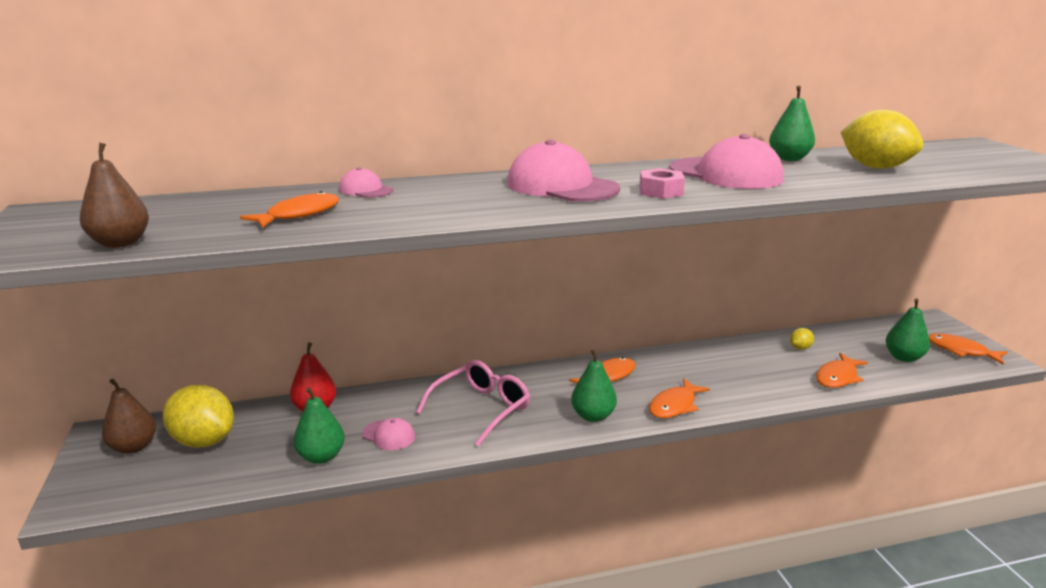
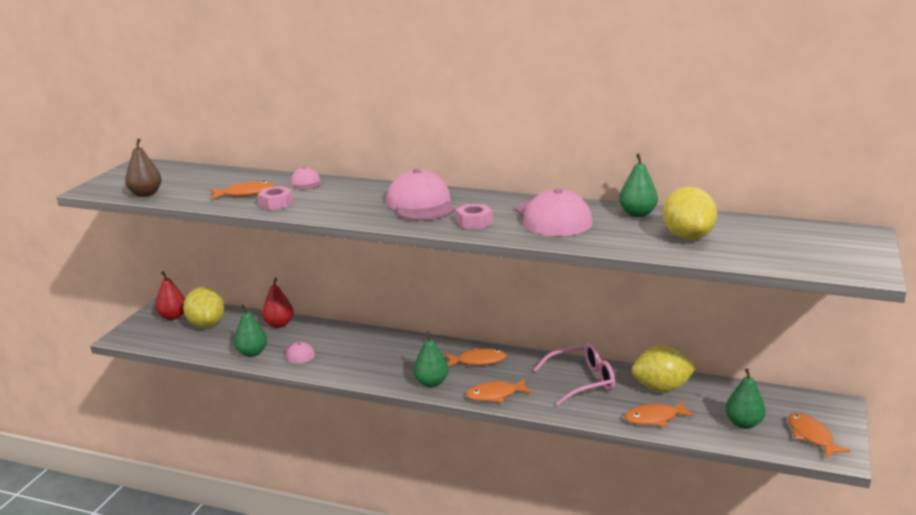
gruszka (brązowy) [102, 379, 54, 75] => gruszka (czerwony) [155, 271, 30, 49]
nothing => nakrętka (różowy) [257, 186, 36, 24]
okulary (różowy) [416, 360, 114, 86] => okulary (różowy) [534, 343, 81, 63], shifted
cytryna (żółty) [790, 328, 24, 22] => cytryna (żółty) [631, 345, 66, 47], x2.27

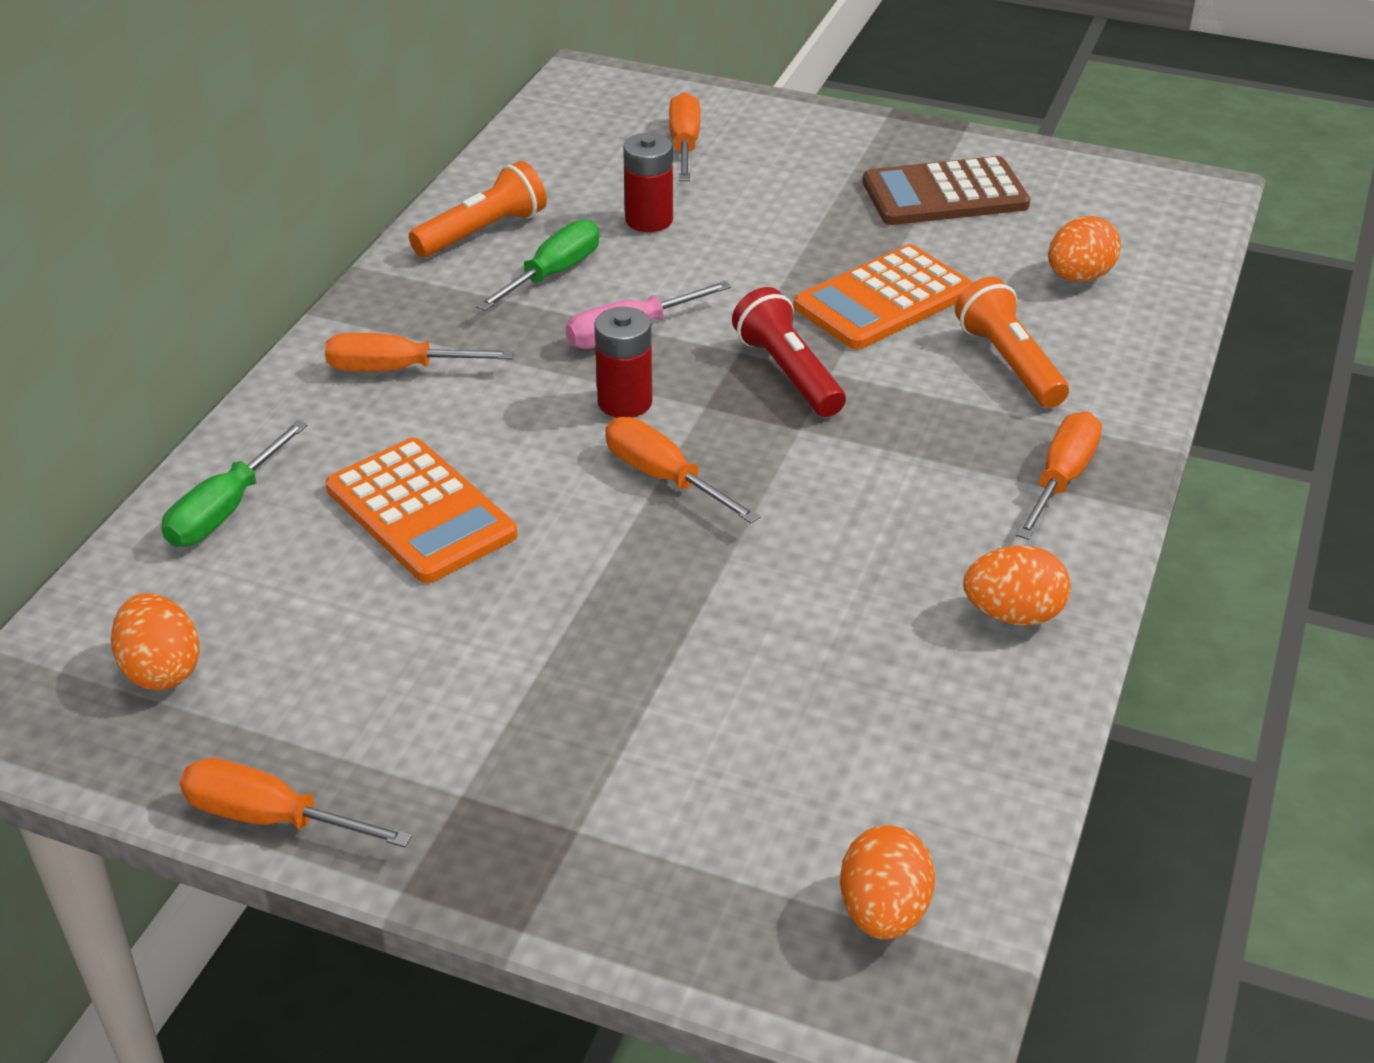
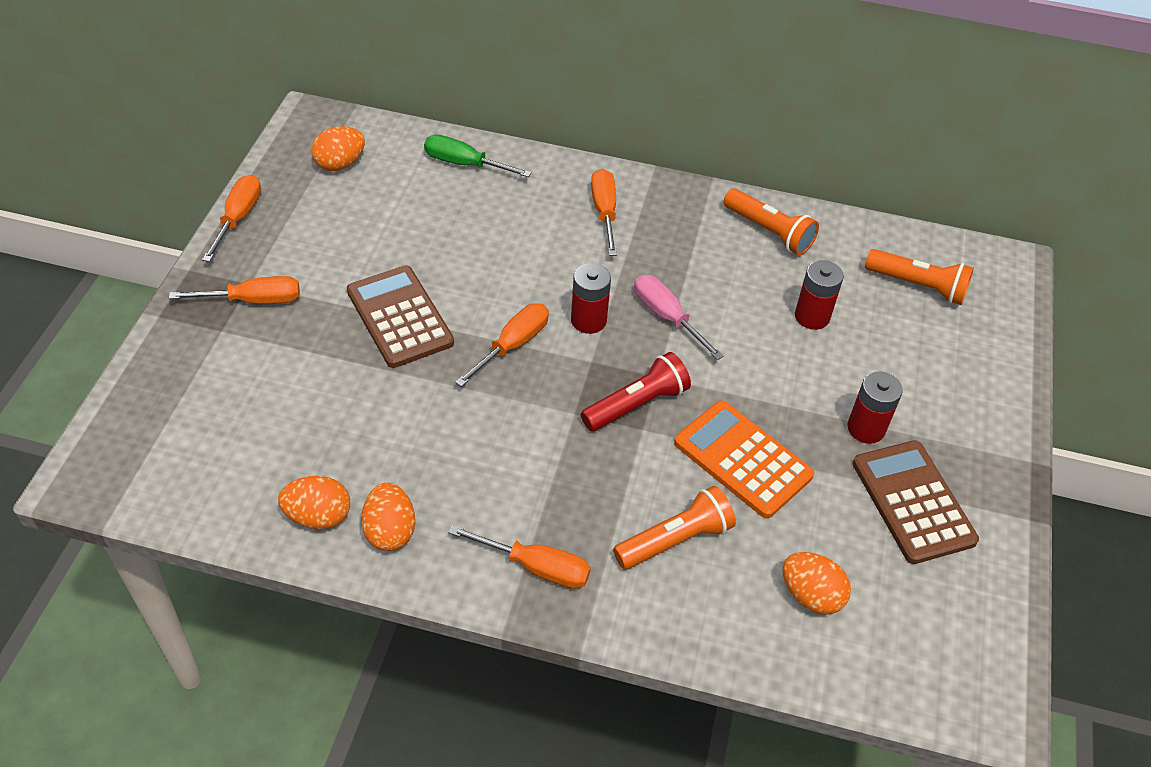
śrubokręt (pomarańczowy) [669, 92, 31, 89] => śrubokręt (pomarańczowy) [169, 276, 131, 28], shifted
jajko (pomarańczowy) [840, 825, 95, 115] => jajko (pomarańczowy) [278, 476, 72, 53], shifted
nothing => kalkulator (brązowy) [347, 265, 107, 103]
nothing => bateria (czerwony) [847, 371, 56, 73]
nothing => latarka (pomarańczowy) [865, 249, 109, 56]
kalkulator (pomarańczowy) [325, 438, 192, 145] => nothing
śrubokręt (zielony) [476, 219, 123, 92] => nothing

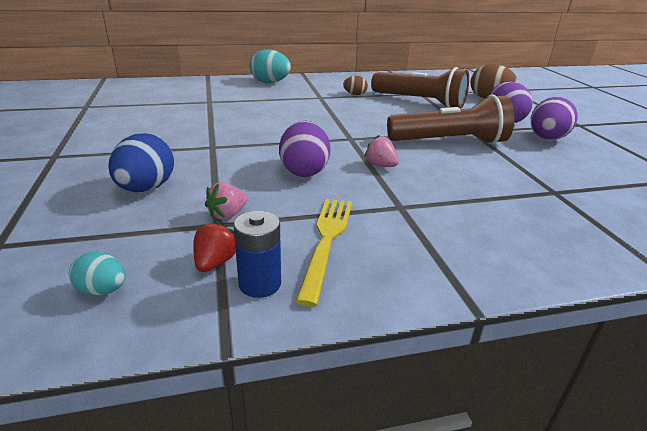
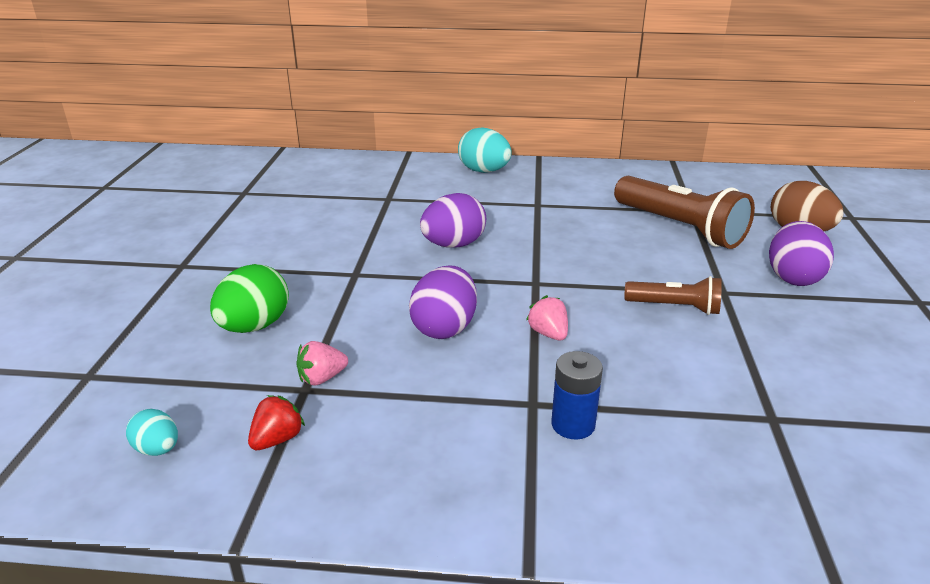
jajko (niebieski) [108, 133, 66, 59] => jajko (zielony) [210, 264, 79, 69]
jajko (fioletowy) [531, 97, 47, 43] => jajko (fioletowy) [420, 193, 66, 55], shifted
bateria (niebieski) [233, 211, 48, 87] => bateria (niebieski) [551, 351, 52, 89], shifted
latarka (brązowy) [387, 94, 127, 50] => latarka (brązowy) [624, 276, 98, 39], x0.55
widelec (żółty) [295, 199, 57, 108] => nothing
jajko (brązowy) [343, 76, 25, 19] => nothing

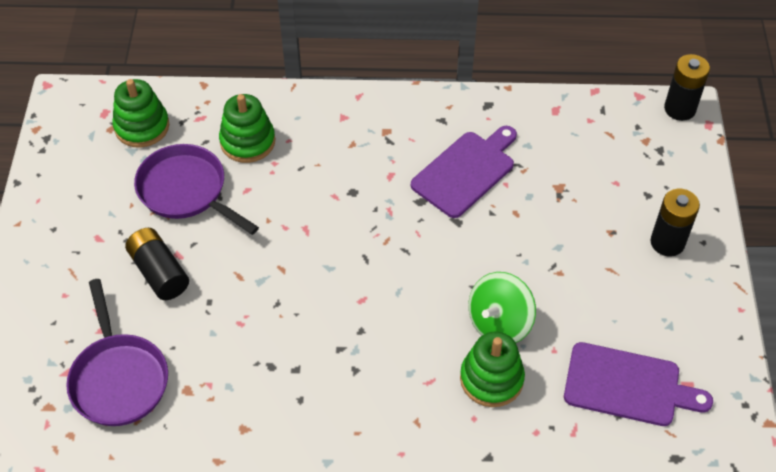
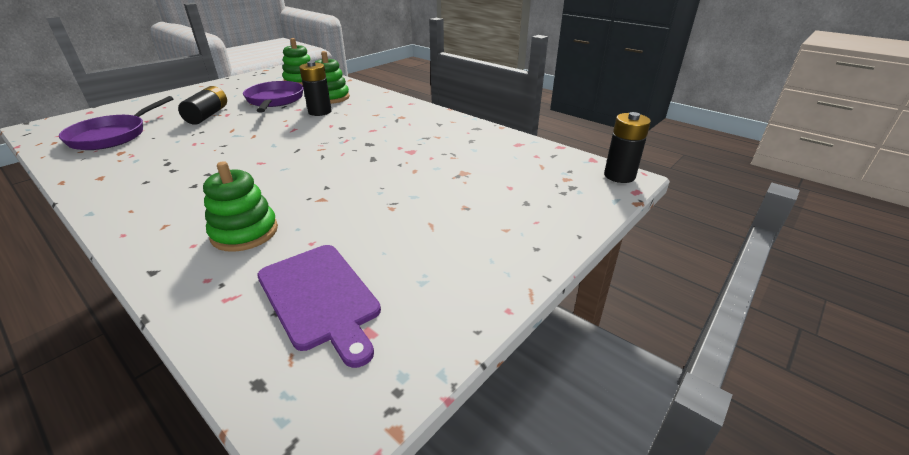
bateria (czarny) [651, 189, 49, 68] => bateria (czarny) [299, 61, 33, 55], shifted
deska do krojenia (fioletowy) [411, 126, 106, 92] => nothing
bączek (zielony) [468, 272, 68, 71] => nothing

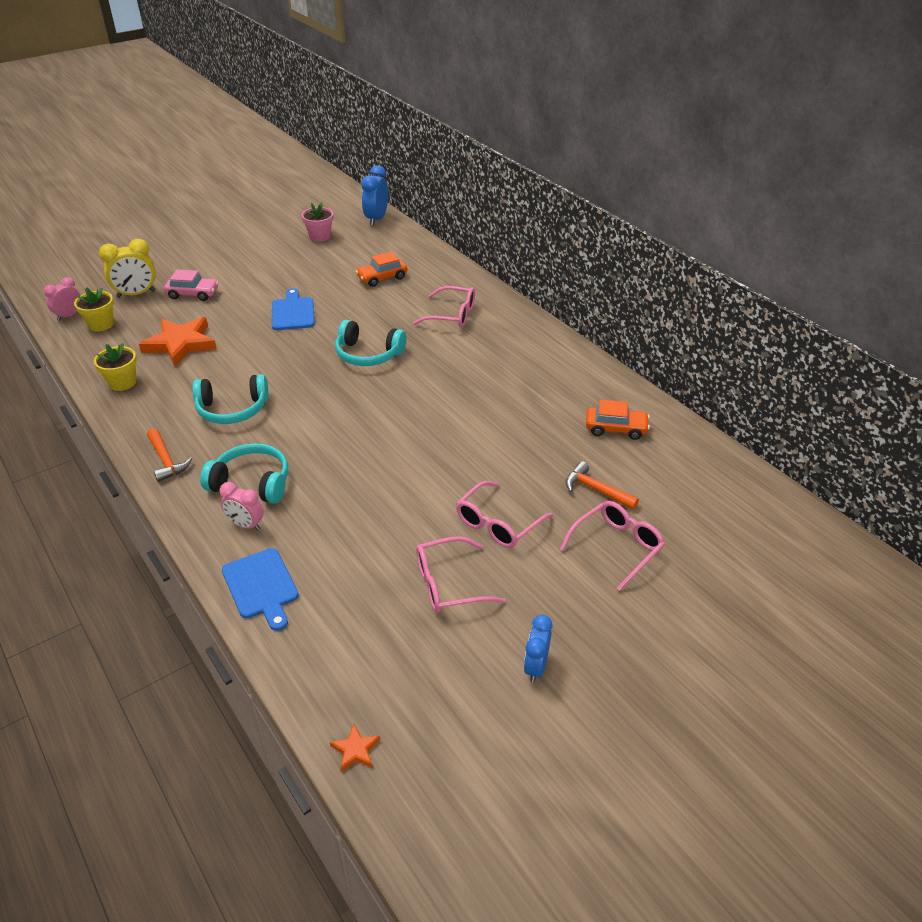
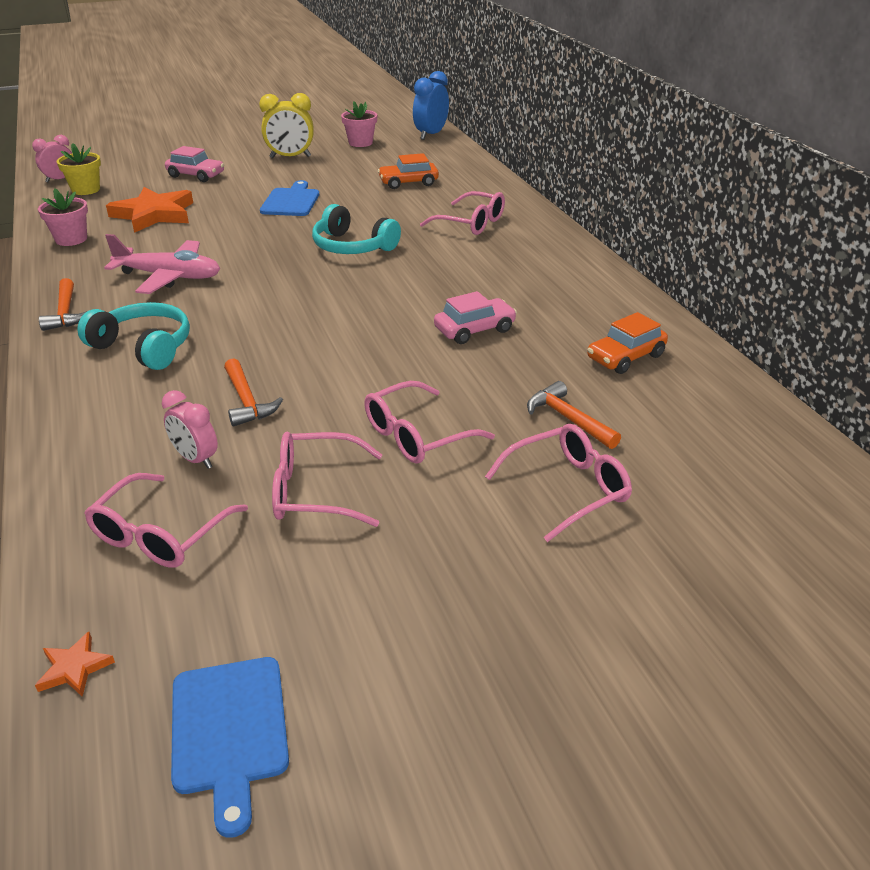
doniczka (żółty) [94, 343, 43, 48] => doniczka (różowy) [38, 189, 50, 57]
nothing => okulary (różowy) [84, 473, 164, 95]
słuchawki (turkusowy) [193, 374, 76, 50] => samolot (różowy) [104, 234, 116, 60]
budzik (różowy) [220, 482, 44, 49] => budzik (różowy) [162, 390, 56, 79], shifted
deska do krojenia (niebieski) [222, 548, 77, 83] => deska do krojenia (niebieski) [171, 657, 118, 181], shifted
nothing => młotek (pomarańczowy) [224, 358, 59, 69]
budzik (żółty) [99, 239, 57, 59] => budzik (żółty) [259, 93, 55, 65], shifted
nothing => samochód (różowy) [434, 291, 83, 53]
samochód (pomarańczowy) [586, 400, 64, 40] => samochód (pomarańczowy) [587, 312, 81, 62], 120 degrees clockwise
budzik (niebieski) [524, 615, 28, 68] => nothing

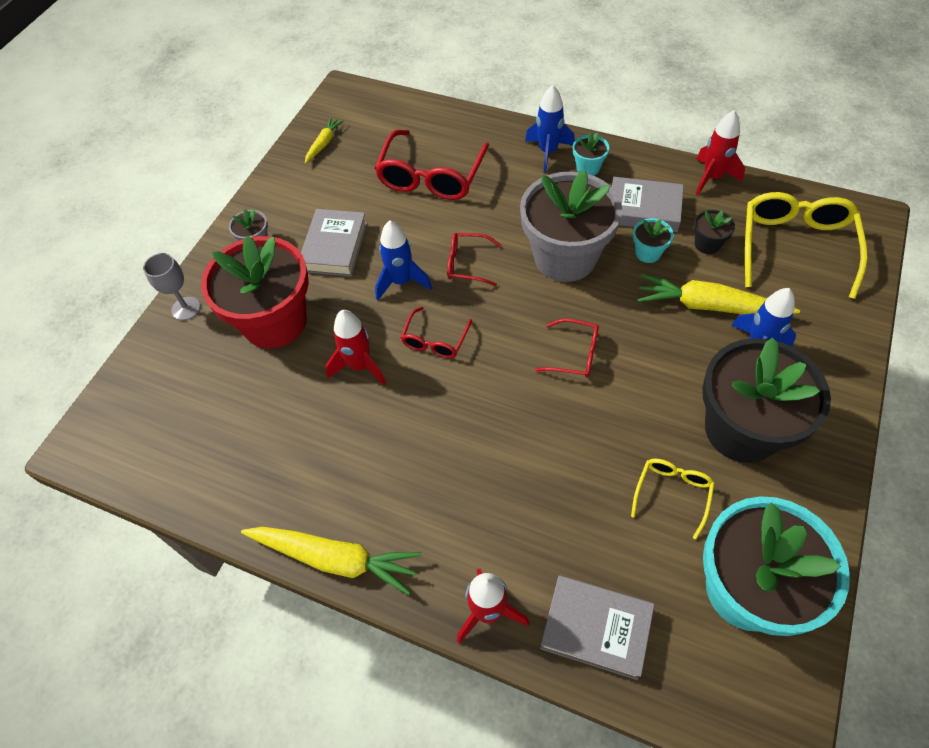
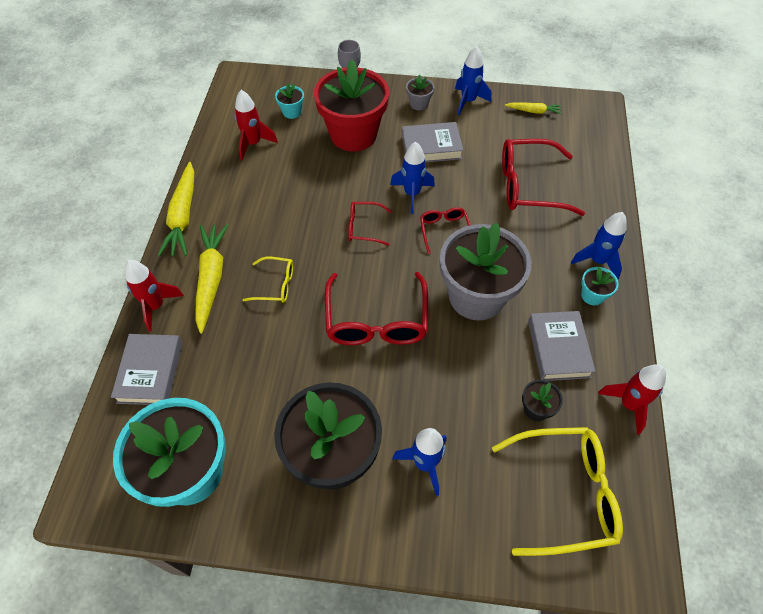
marchewka (żółty) [637, 274, 163, 40] => marchewka (żółty) [195, 224, 34, 110], shifted
rakieta (czerwony) [326, 310, 60, 75] => rakieta (czerwony) [235, 90, 43, 70], shifted
okulary (żółty) [631, 459, 84, 81] => okulary (żółty) [243, 257, 50, 46], shifted
doniczka (turkusowy) [633, 218, 41, 45] => doniczka (turkusowy) [275, 84, 29, 35], shifted
okulary (czerwony) [535, 319, 64, 58] => okulary (czerwony) [325, 272, 103, 73], x1.90
nothing => rakieta (niebieski) [455, 46, 36, 69]

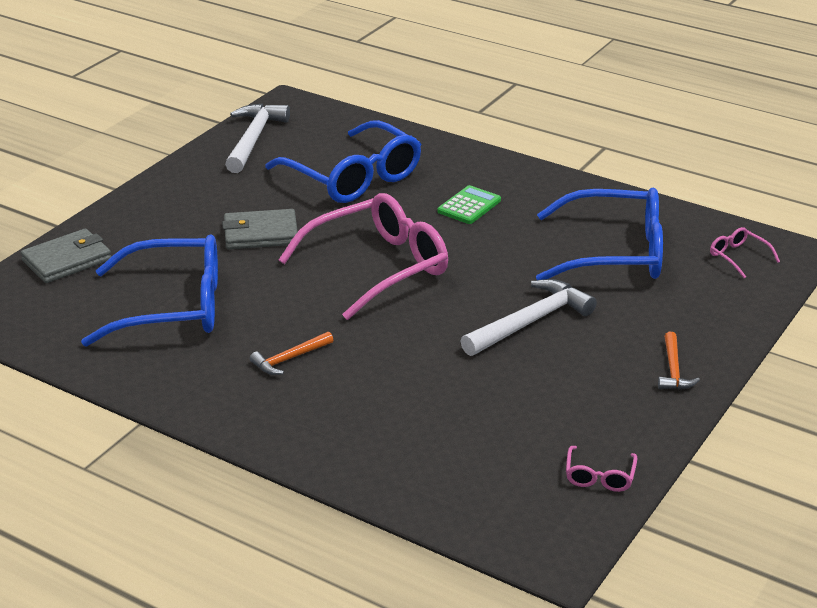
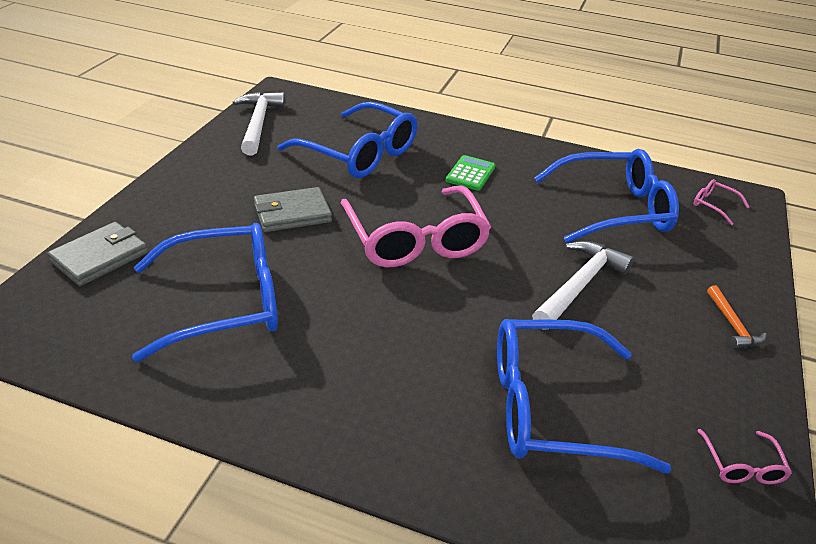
okulary (różowy) [279, 193, 169, 127] => okulary (różowy) [341, 185, 150, 82], 120 degrees clockwise
nothing => okulary (niebieski) [497, 319, 174, 154]
młotek (pomarańczowy) [250, 332, 83, 43] => nothing

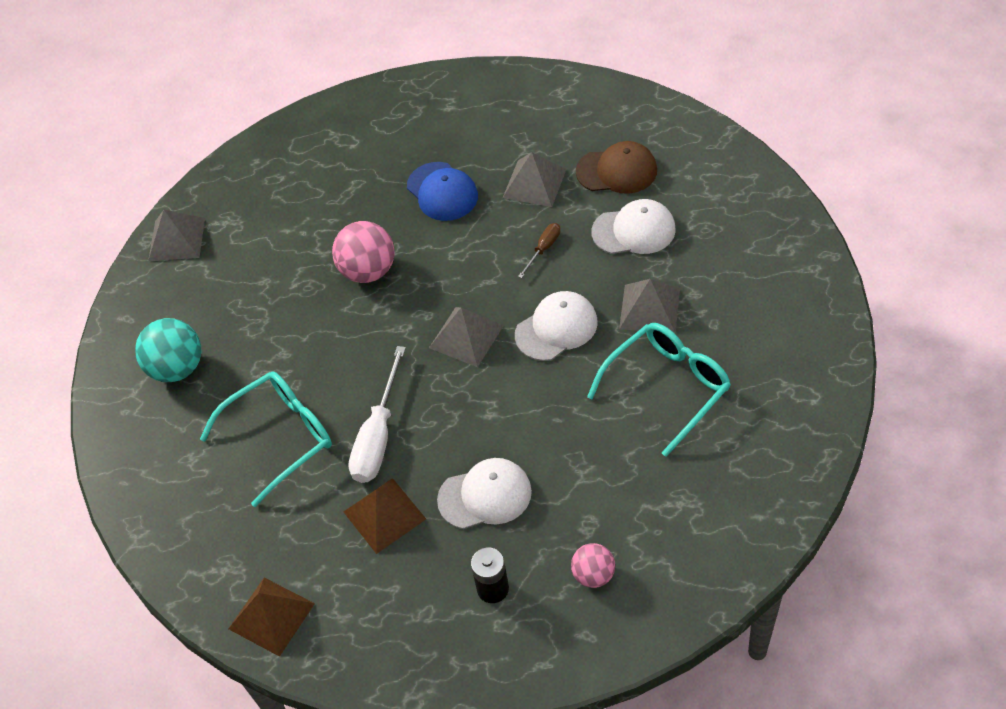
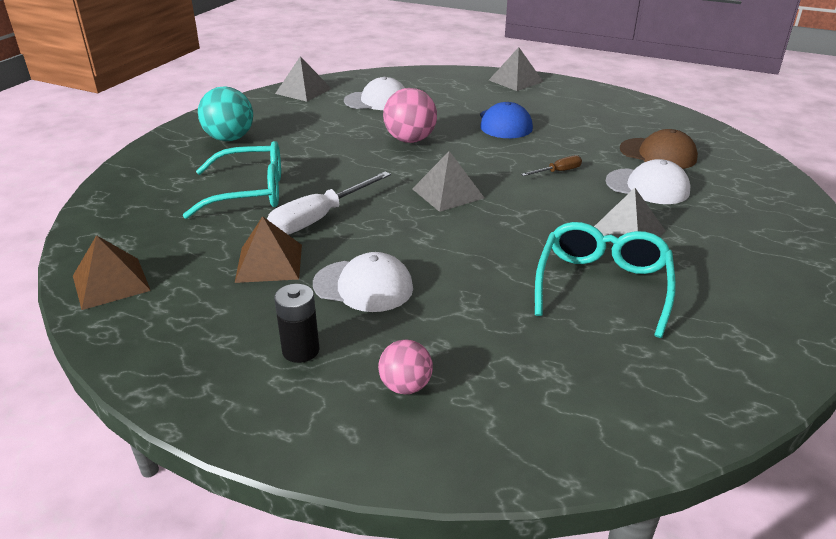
czapka (biały) [515, 291, 83, 70] => czapka (biały) [344, 77, 61, 33], shifted
piramida (szary) [503, 152, 64, 55] => piramida (szary) [489, 47, 54, 44], shifted
okulary (turkusowy) [587, 323, 144, 134] => okulary (turkusowy) [535, 222, 141, 116], 60 degrees counterclockwise

